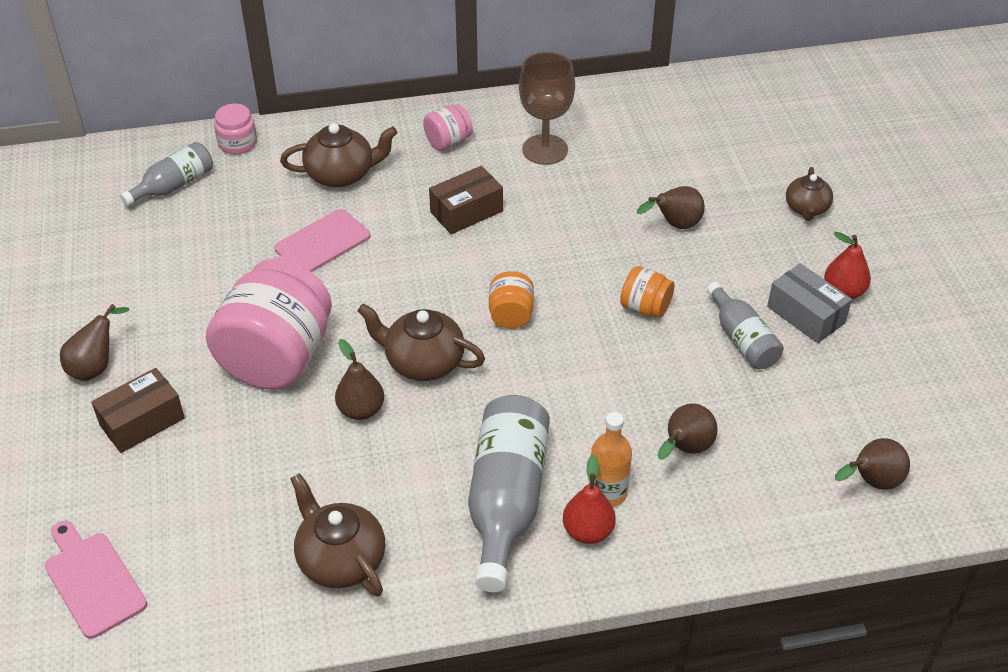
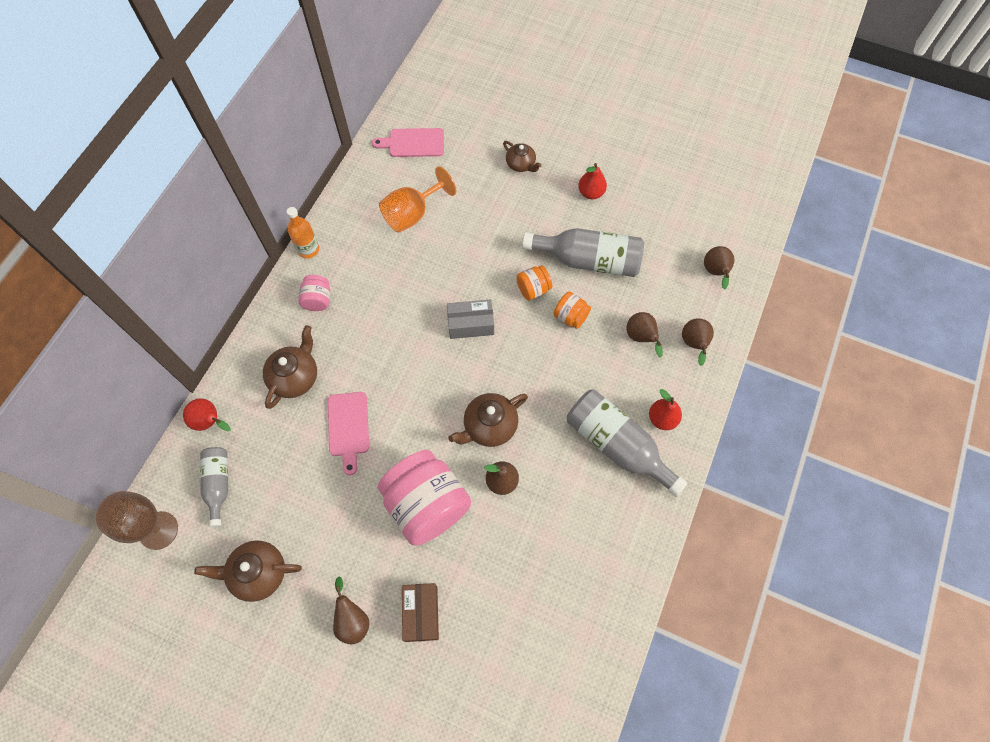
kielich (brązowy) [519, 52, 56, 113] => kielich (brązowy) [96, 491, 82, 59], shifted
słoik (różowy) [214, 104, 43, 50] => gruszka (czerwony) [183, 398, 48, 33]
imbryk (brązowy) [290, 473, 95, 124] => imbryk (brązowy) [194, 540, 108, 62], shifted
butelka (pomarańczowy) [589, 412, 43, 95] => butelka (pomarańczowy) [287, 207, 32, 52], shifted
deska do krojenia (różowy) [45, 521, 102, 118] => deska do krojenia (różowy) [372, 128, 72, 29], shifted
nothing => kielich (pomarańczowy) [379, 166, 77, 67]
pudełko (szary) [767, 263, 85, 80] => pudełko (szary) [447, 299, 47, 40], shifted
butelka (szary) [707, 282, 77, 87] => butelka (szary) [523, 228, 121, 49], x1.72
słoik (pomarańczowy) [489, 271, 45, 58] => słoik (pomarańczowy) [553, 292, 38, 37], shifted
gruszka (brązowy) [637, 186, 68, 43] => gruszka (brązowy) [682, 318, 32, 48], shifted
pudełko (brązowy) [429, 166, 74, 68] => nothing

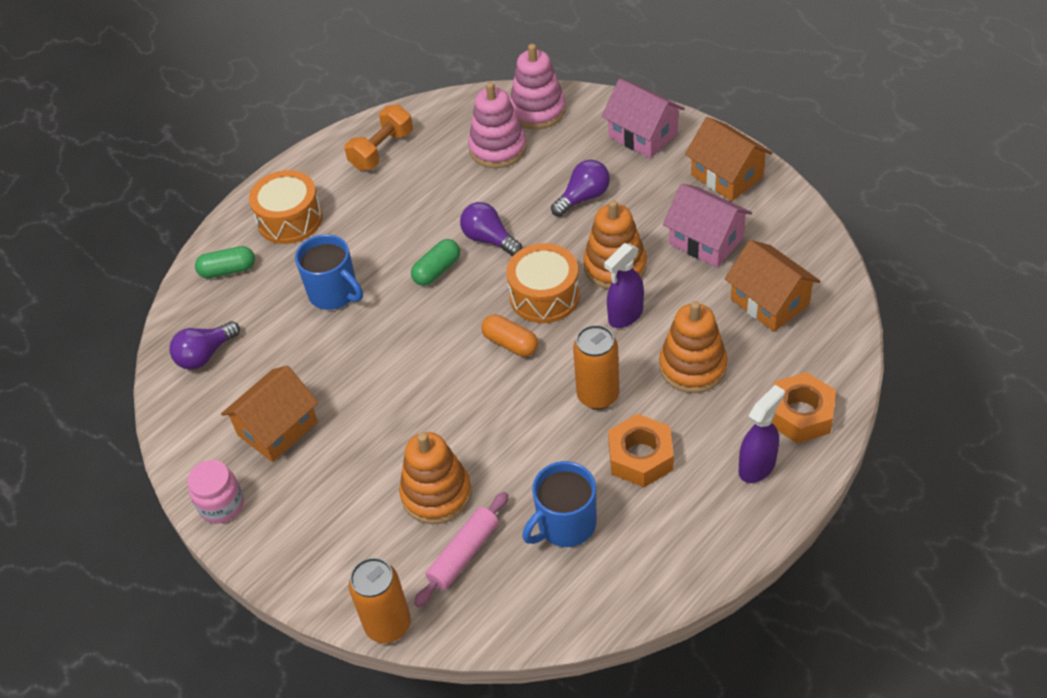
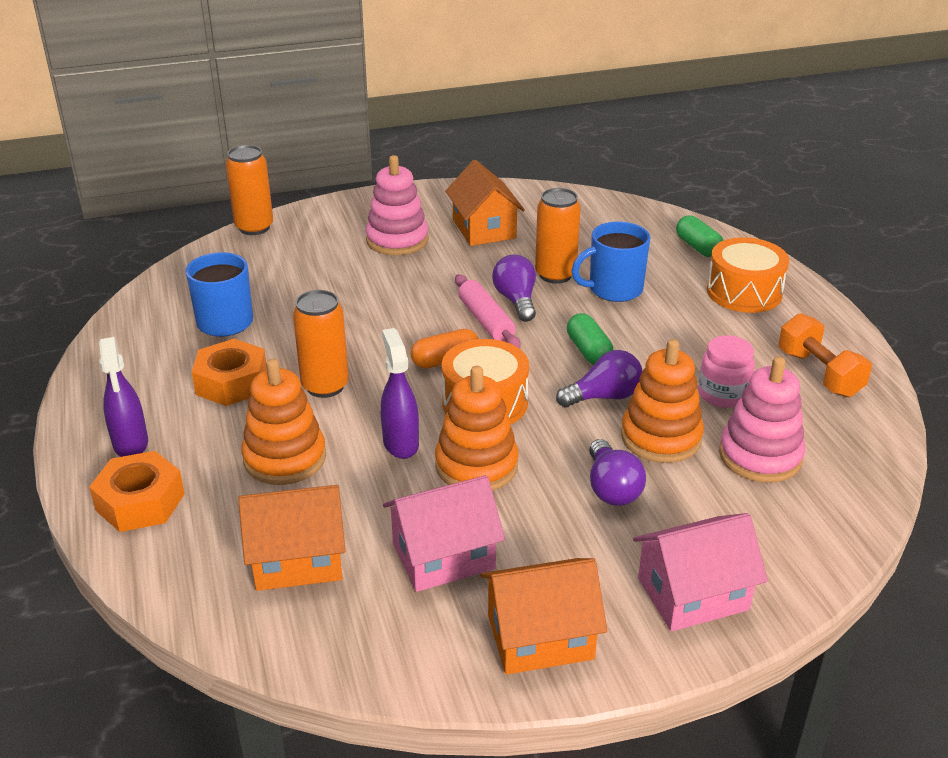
zabawka nakładanka (różowy) [510, 44, 56, 85] => zabawka nakładanka (różowy) [365, 155, 64, 100], shifted
wałek do ciasta (różowy) [414, 492, 95, 115] => wałek do ciasta (różowy) [455, 274, 65, 75], shifted
żarówka (fioletowy) [169, 321, 71, 49] => żarówka (fioletowy) [492, 254, 44, 68], shifted
nothing => puszka (pomarańczowy) [535, 188, 46, 96]
zabawka nakładanka (pomarańczowy) [399, 432, 72, 92] => zabawka nakładanka (pomarańczowy) [621, 339, 83, 124], shifted
kapsułka (zielony) [195, 246, 60, 32] => kapsułka (zielony) [676, 215, 47, 42], 45 degrees counterclockwise
słoik (różowy) [187, 460, 57, 64] => słoik (różowy) [698, 336, 57, 72], shifted

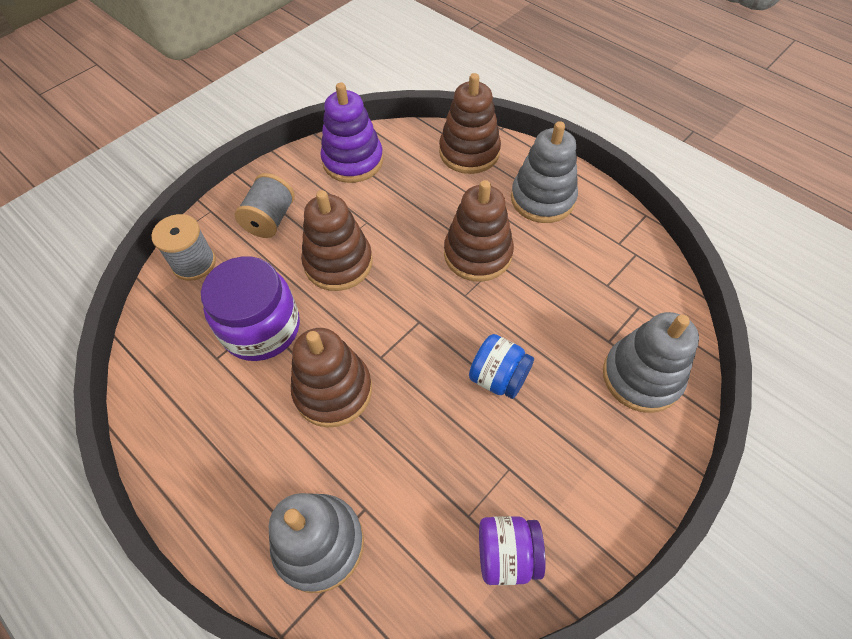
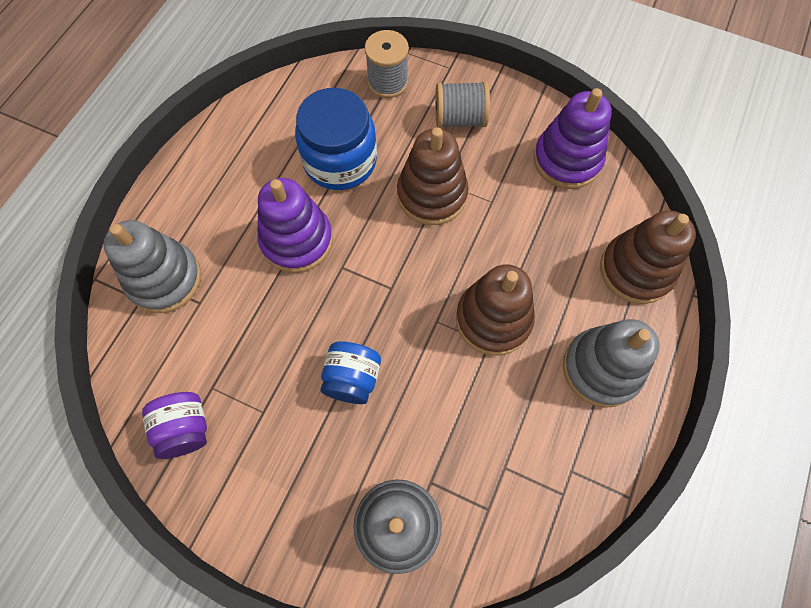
zabawka nakładanka (brązowy) [291, 328, 81, 100] => zabawka nakładanka (fioletowy) [258, 178, 75, 95]
słoik (fioletowy) [201, 256, 99, 105] => słoik (niebieski) [295, 88, 82, 102]

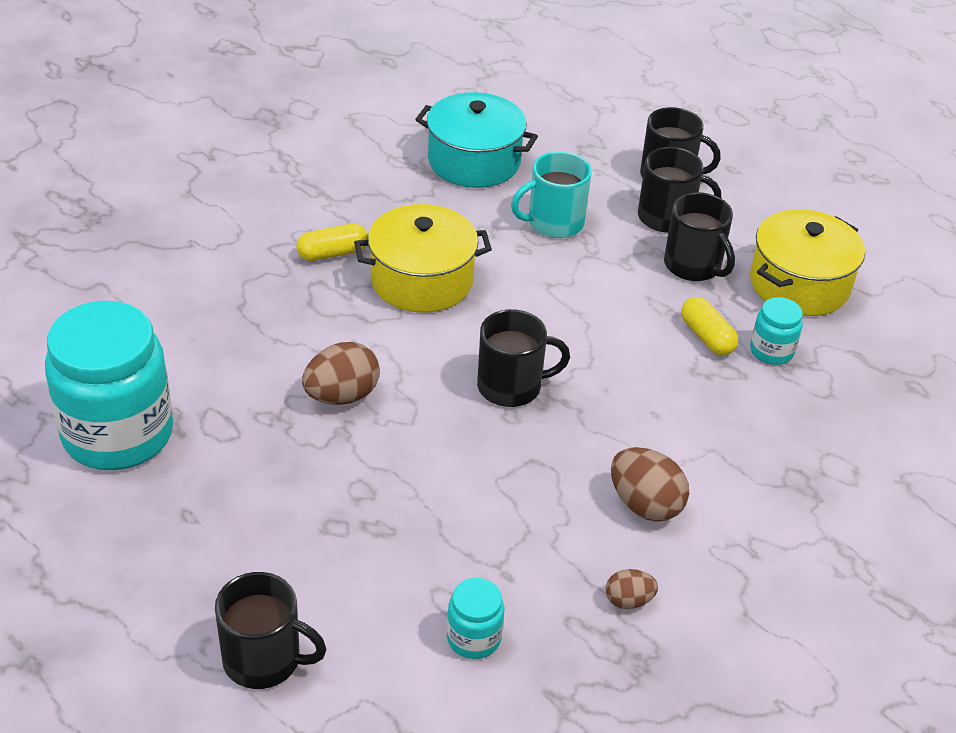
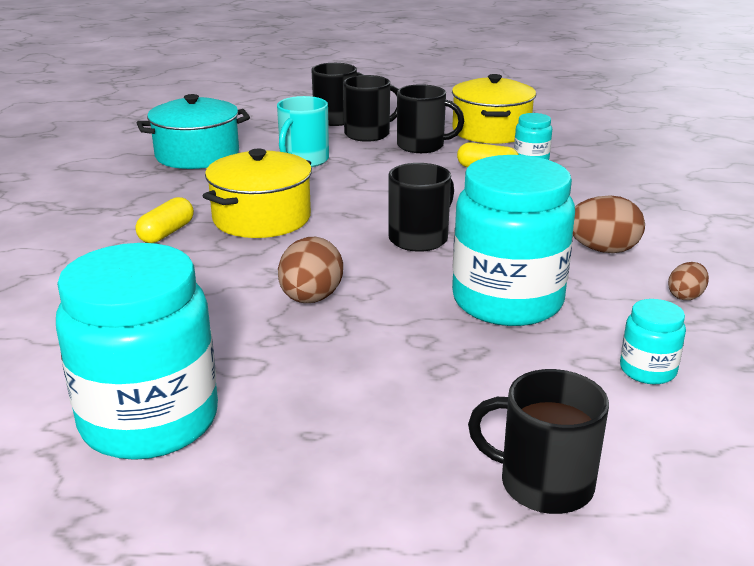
nothing => słoik (turkusowy) [452, 155, 123, 171]
kubek (czarny) [215, 572, 112, 117] => kubek (czarny) [468, 369, 141, 145], 135 degrees counterclockwise

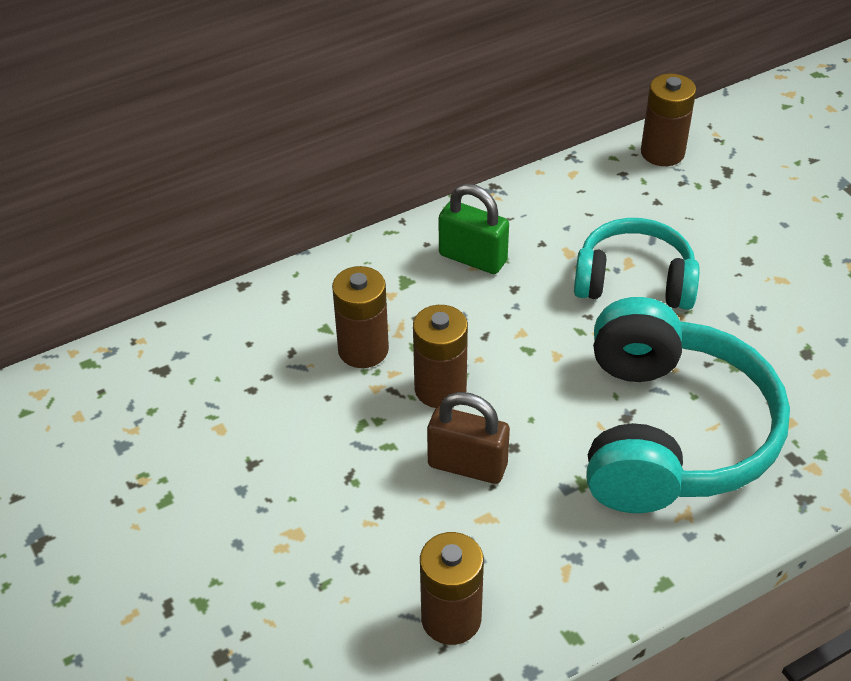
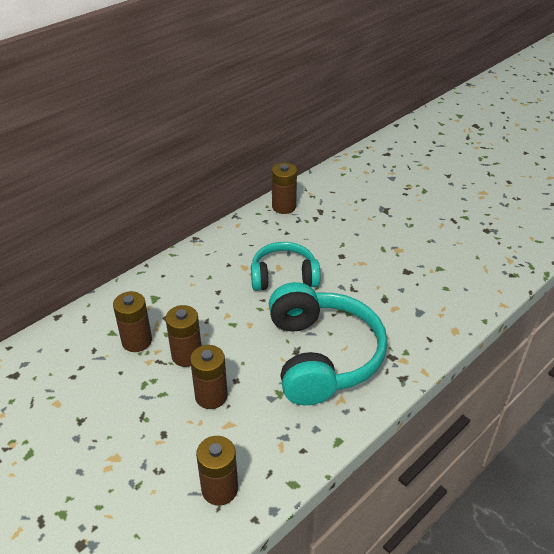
kłódka (brązowy) [427, 392, 83, 92] => bateria (brązowy) [190, 345, 38, 64]
kłódka (zielony) [439, 184, 70, 90] => nothing

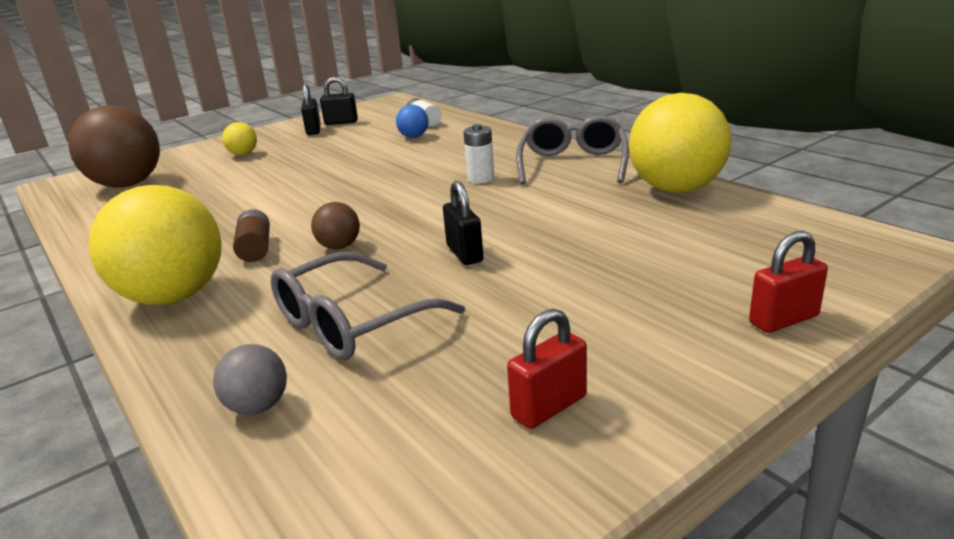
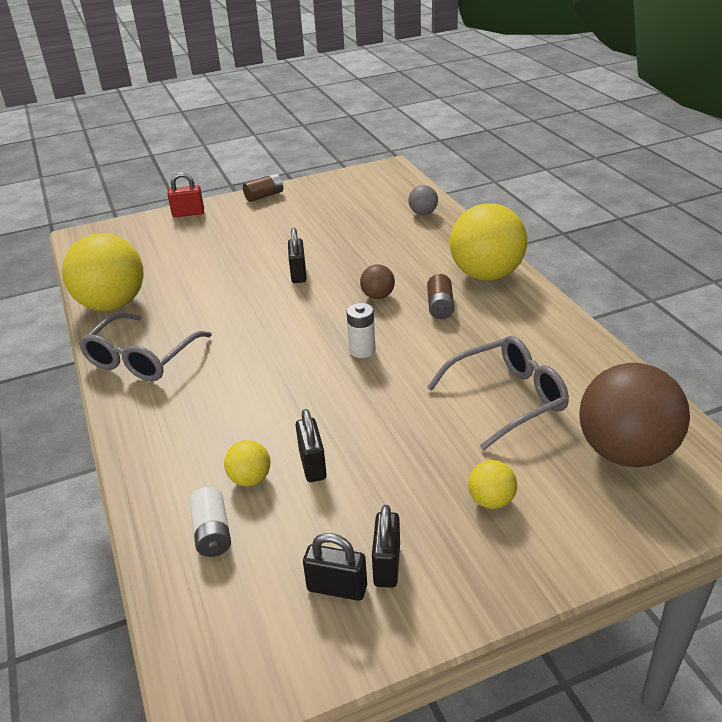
piłka (niebieski) [396, 105, 32, 33] => piłka (żółty) [224, 440, 46, 46]
nothing => bateria (brązowy) [243, 173, 40, 29]
nothing => kłódka (czarny) [296, 409, 31, 73]
bateria (biały) [463, 124, 32, 59] => bateria (biały) [346, 303, 29, 55], shifted
okulary (szary) [271, 252, 194, 108] => okulary (szary) [427, 336, 142, 114], shifted
kłódka (czerwony) [507, 309, 80, 120] => nothing

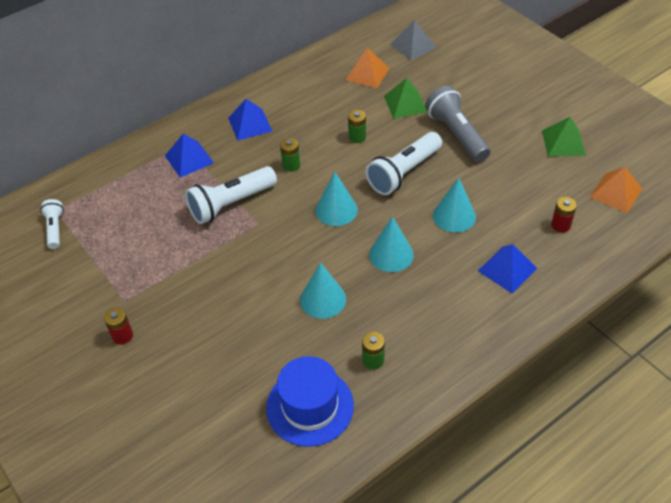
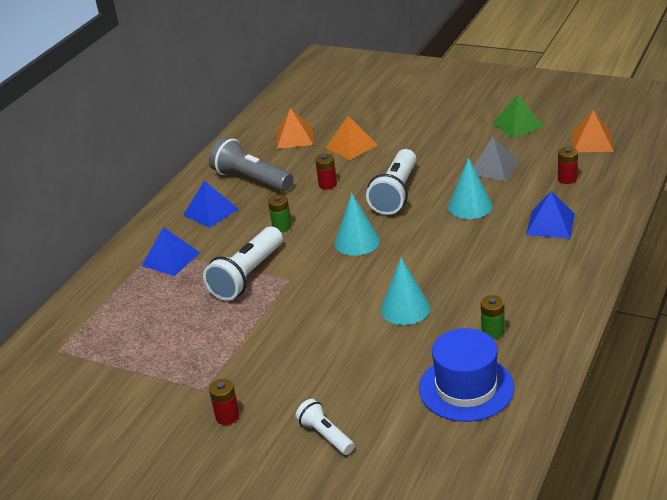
latarka (szary) [425, 86, 66, 76] => latarka (szary) [209, 137, 84, 55], shifted
latarka (biały) [40, 199, 24, 50] => latarka (biały) [295, 399, 60, 56], shifted
bateria (zielony) [348, 110, 18, 33] => bateria (czerwony) [315, 154, 22, 35]
piramida (zielony) [384, 78, 44, 41] => piramida (pomarańczowy) [326, 116, 51, 44]
piramida (szary) [390, 20, 46, 40] => piramida (szary) [473, 136, 46, 45], shifted
stożek (turkusowy) [369, 216, 45, 56] => nothing

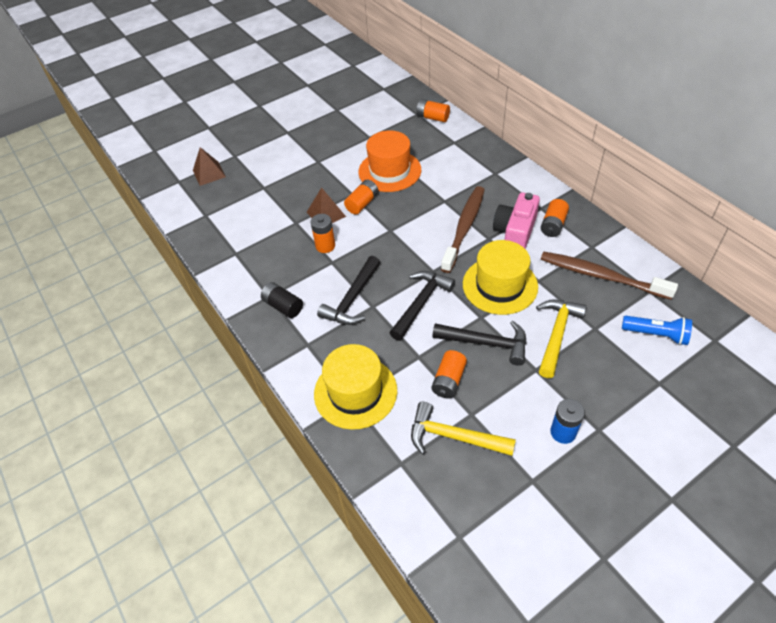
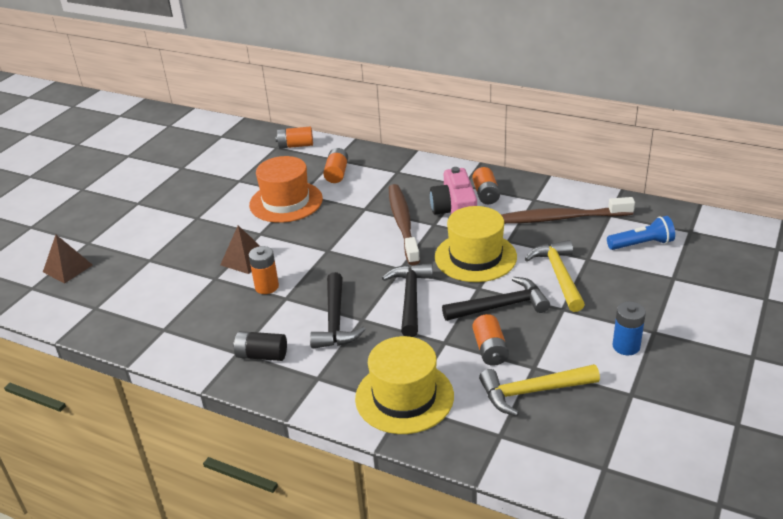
bateria (pomarańczowy) [344, 180, 34, 35] => bateria (pomarańczowy) [323, 148, 25, 35], shifted

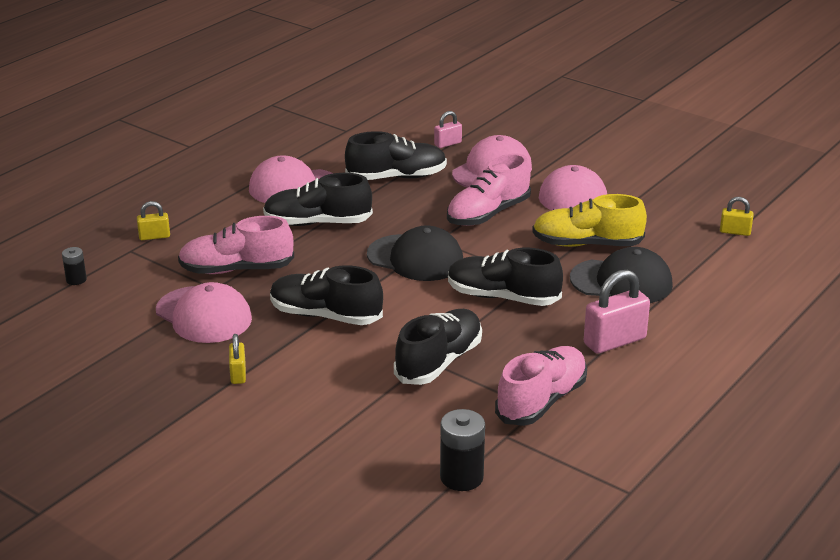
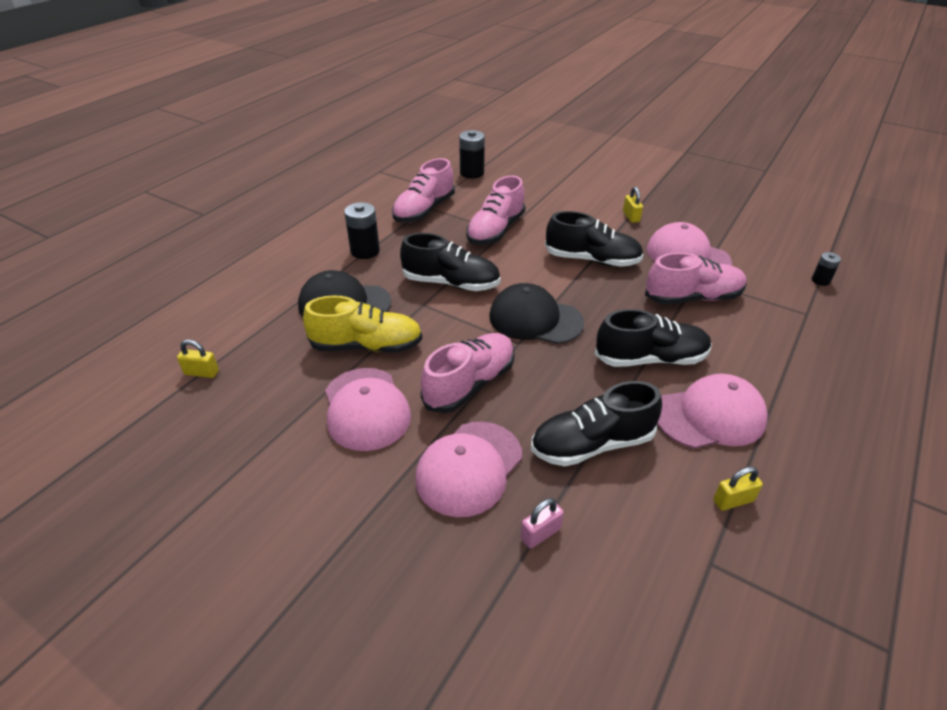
kłódka (różowy) [584, 270, 66, 84] => bateria (czarny) [344, 202, 36, 57]
but (czarny) [394, 309, 88, 76] => but (różowy) [466, 175, 59, 70]
kłódka (żółty) [137, 201, 33, 39] => kłódka (żółty) [713, 466, 50, 45], shifted

